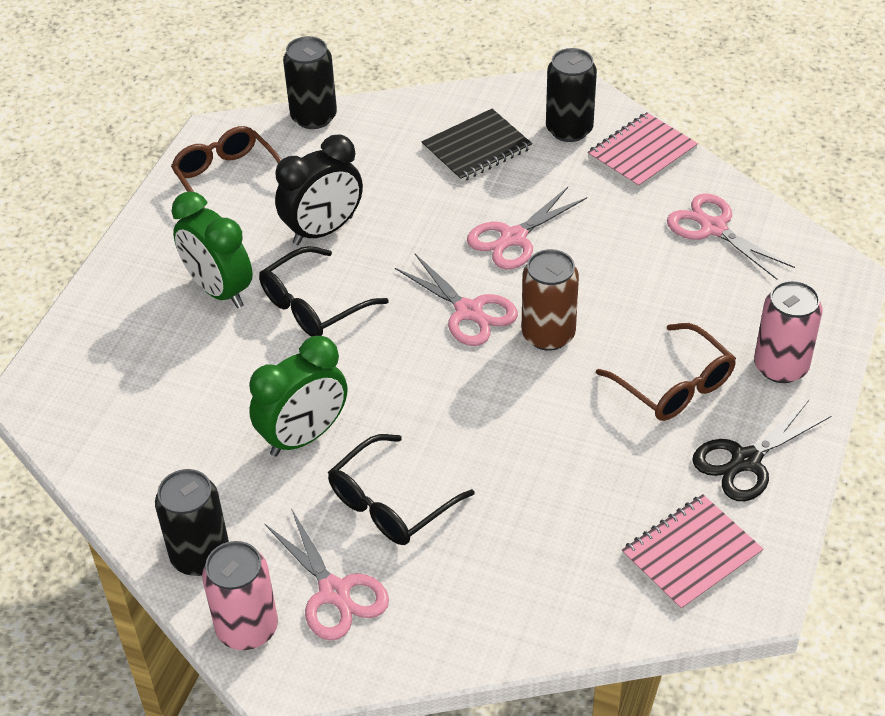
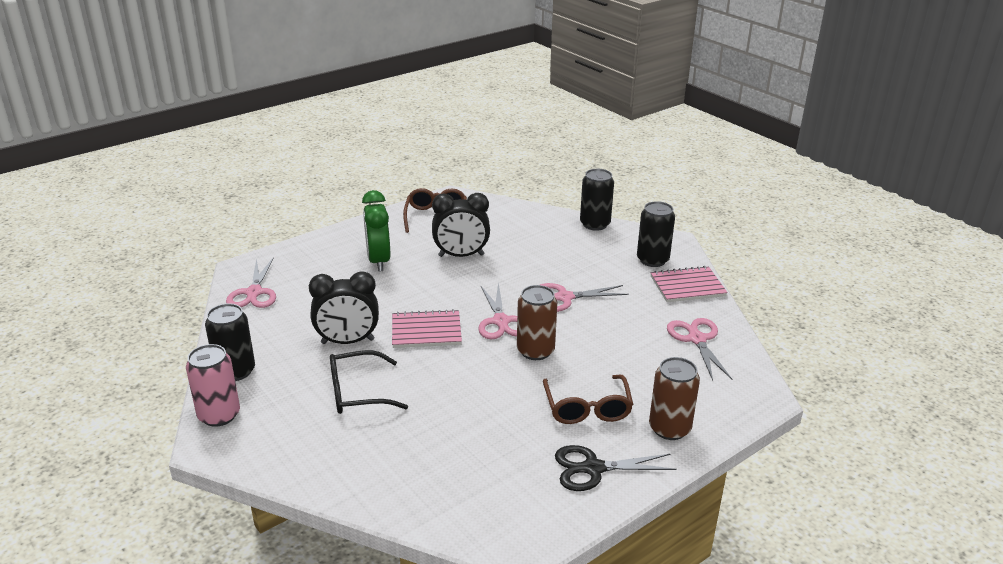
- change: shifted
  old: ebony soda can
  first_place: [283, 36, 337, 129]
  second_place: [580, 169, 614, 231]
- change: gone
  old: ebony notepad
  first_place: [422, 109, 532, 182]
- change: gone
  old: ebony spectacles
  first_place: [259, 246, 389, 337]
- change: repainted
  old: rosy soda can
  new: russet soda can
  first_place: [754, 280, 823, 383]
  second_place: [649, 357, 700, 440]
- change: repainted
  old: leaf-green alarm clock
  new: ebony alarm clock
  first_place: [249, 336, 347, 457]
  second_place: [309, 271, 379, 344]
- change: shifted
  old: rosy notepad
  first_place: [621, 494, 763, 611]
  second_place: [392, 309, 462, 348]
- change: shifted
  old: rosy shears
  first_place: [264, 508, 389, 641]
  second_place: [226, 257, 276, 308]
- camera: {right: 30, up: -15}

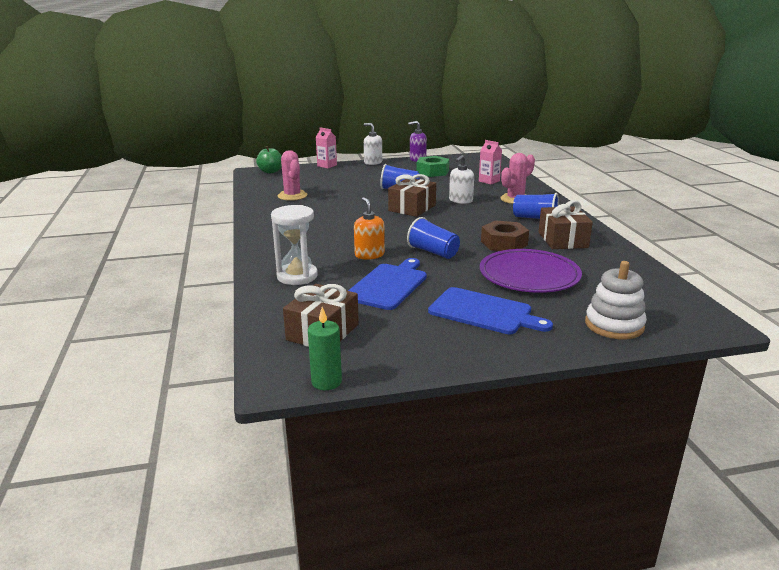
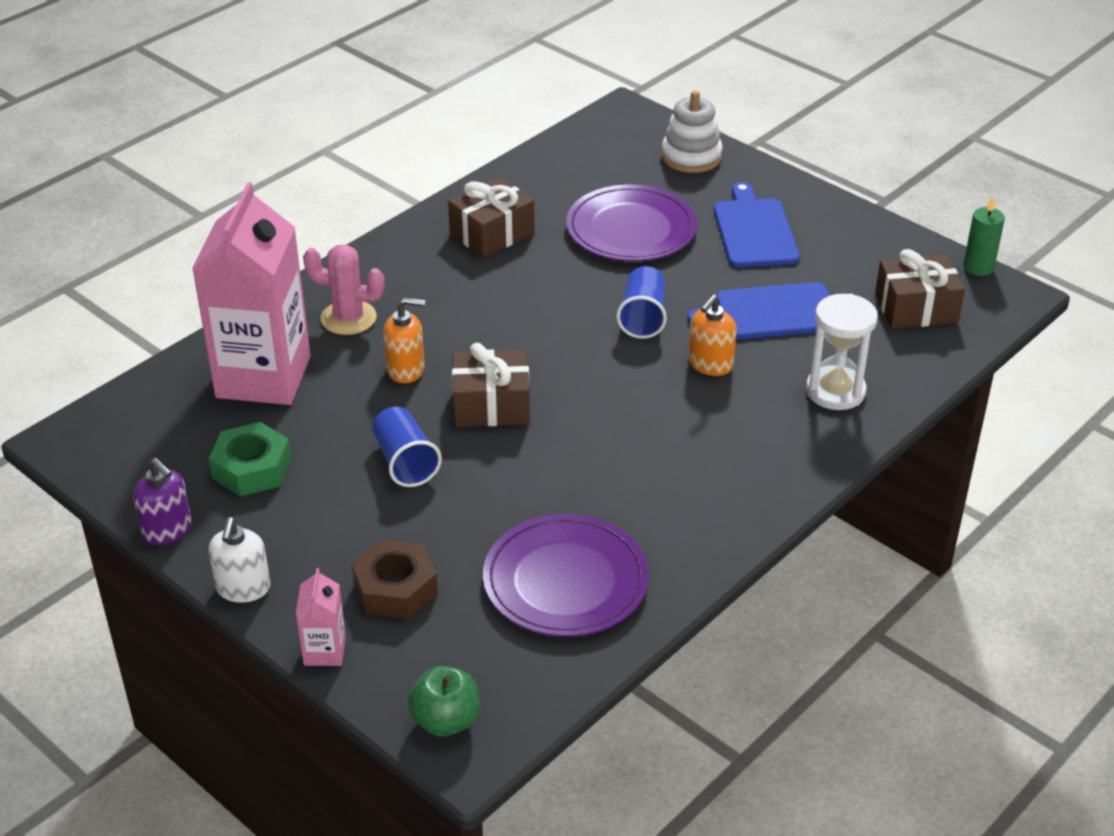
- change: scaled
  old: rosy juice carton
  first_place: [479, 140, 502, 184]
  second_place: [192, 182, 311, 405]
  factor: 2.42
- change: swapped
  old: rosy saguaro cactus
  new: royal purple flat dish
  first_place: [278, 150, 307, 201]
  second_place: [483, 514, 649, 637]
- change: repainted
  old: white soap pump
  new: orange-coloured soap pump
  first_place: [449, 155, 474, 204]
  second_place: [383, 298, 425, 383]
- change: gone
  old: blue beaker
  first_place: [513, 193, 559, 219]
- change: shifted
  old: russet hexagon nut
  first_place: [481, 220, 529, 251]
  second_place: [351, 539, 438, 619]
- camera: {right: -125, up: 15}

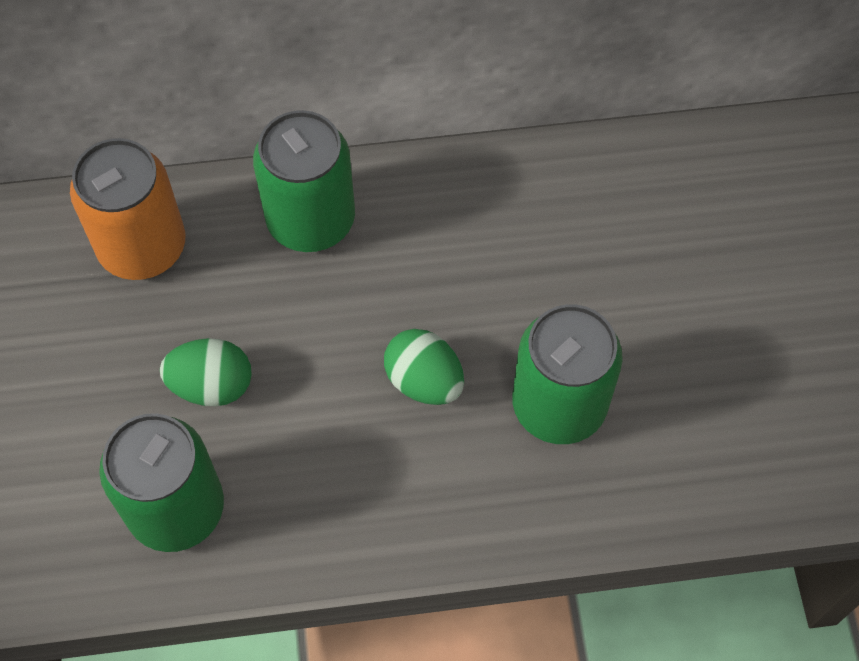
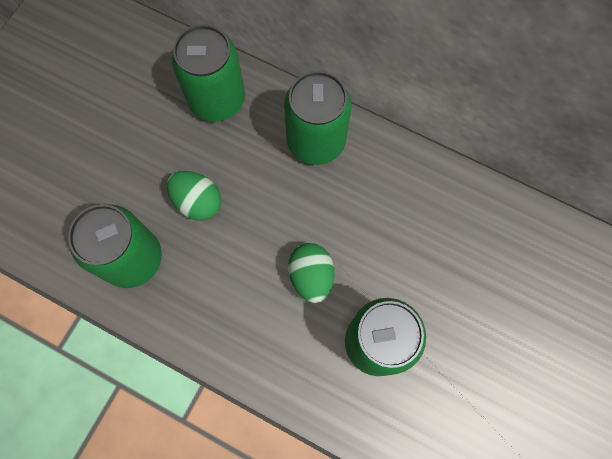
- change: repainted
  old: orange-coloured soda can
  new: leaf-green soda can
  first_place: [70, 138, 185, 280]
  second_place: [171, 24, 245, 122]
- camera: {right: 35, up: 10}

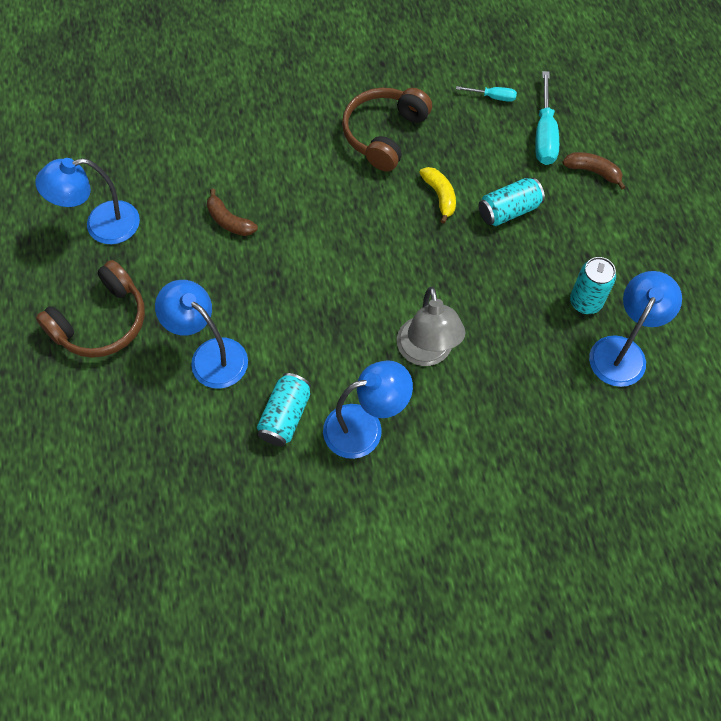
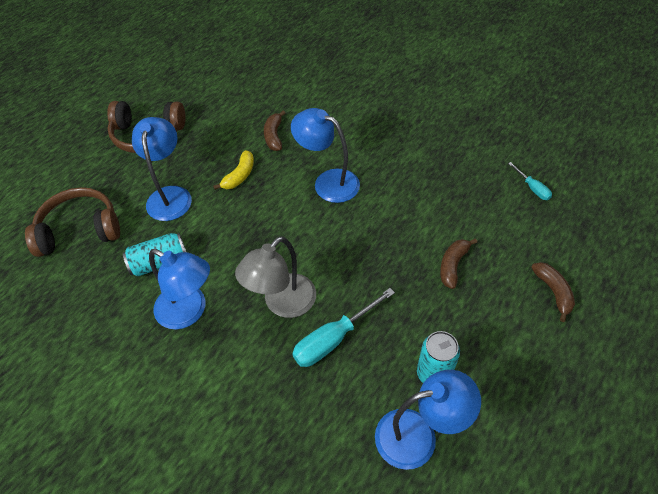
- change: shifted
  old: aqua hand screwdriver
  first_place: [535, 71, 559, 165]
  second_place: [292, 288, 395, 367]
- change: shifted
  old: russet headset
  first_place: [342, 88, 432, 172]
  second_place: [25, 187, 120, 257]
- change: shifted
  old: blue reading lamp
  first_place: [35, 158, 140, 244]
  second_place: [291, 108, 360, 203]
- change: shifted
  old: golden banana fruit
  first_place: [419, 167, 456, 224]
  second_place: [213, 150, 254, 190]
- change: swapped
  old: aqua soda can
  new: russet banana fruit
  first_place: [479, 178, 545, 226]
  second_place: [440, 238, 477, 289]
- camera: {right: 50, up: -10}

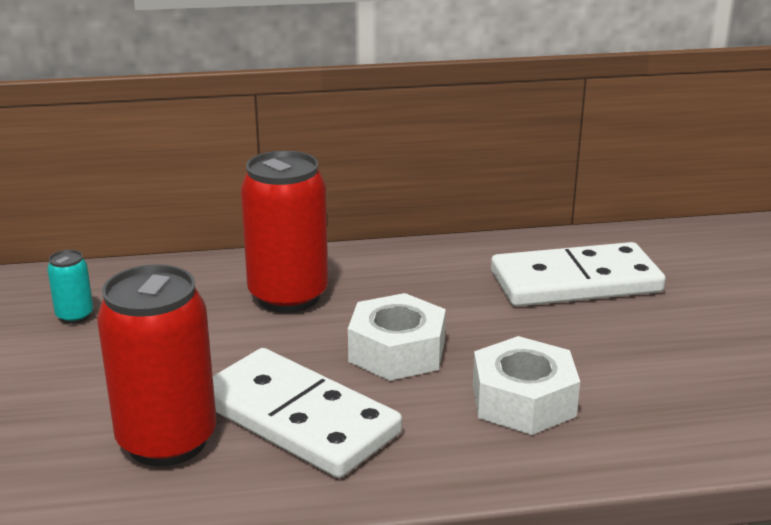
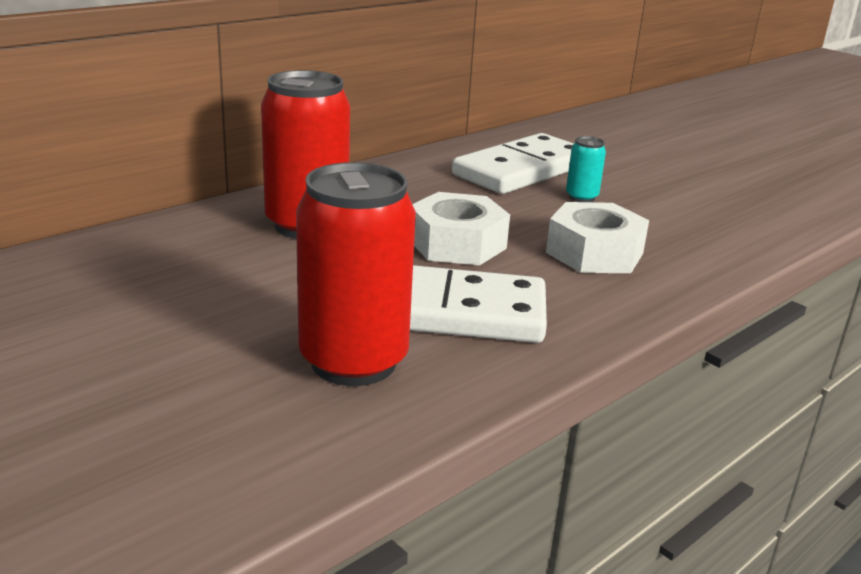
- change: shifted
  old: aqua soda can
  first_place: [47, 250, 93, 324]
  second_place: [566, 136, 606, 202]
- camera: {right: -35, up: 0}

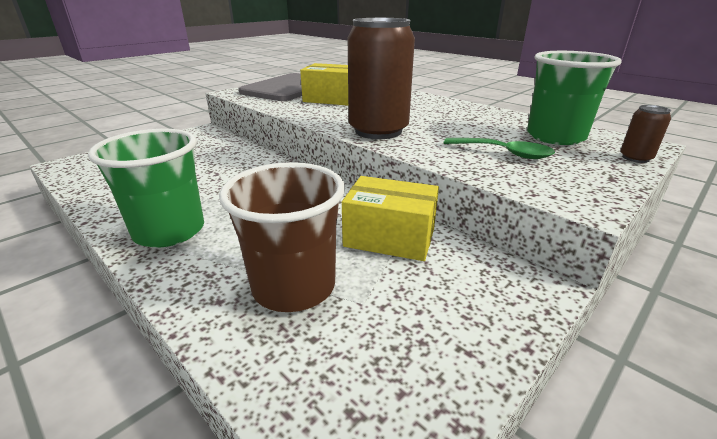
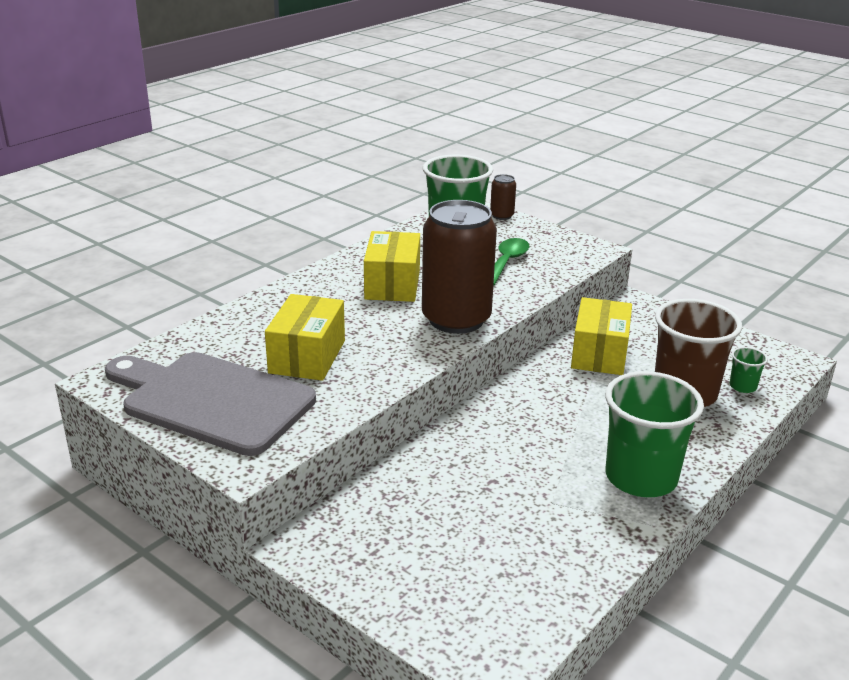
- change: new
  new: golden package
  second_place: [364, 231, 420, 302]
- change: new
  new: leaf-green beaker
  second_place: [730, 347, 768, 393]
- camera: {right: -95, up: 0}

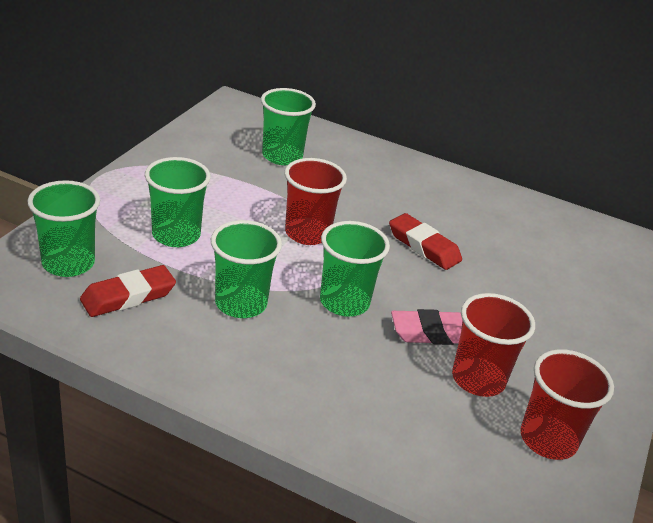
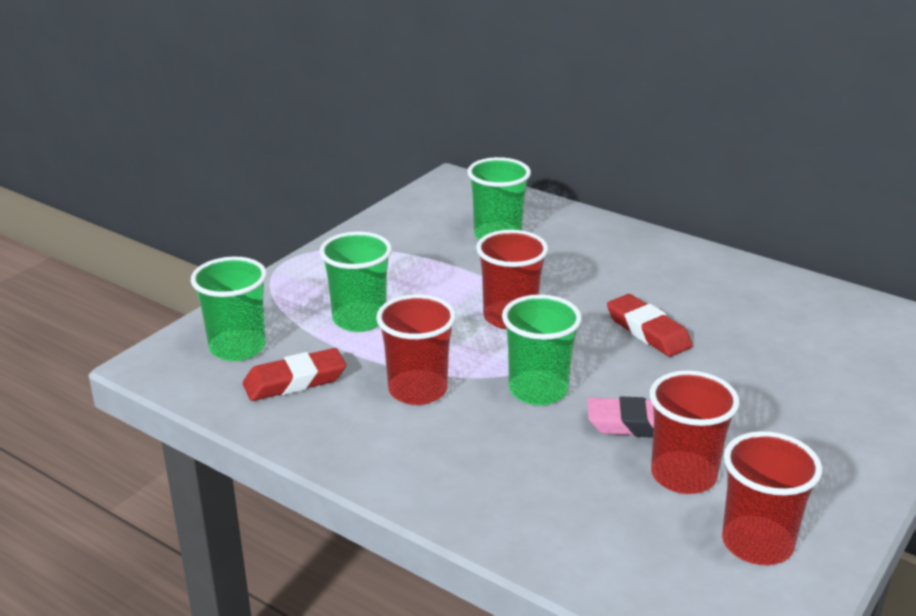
- change: repainted
  old: leaf-green beaker
  new: crimson beaker
  first_place: [211, 220, 282, 318]
  second_place: [376, 294, 456, 405]
- camera: {right: 15, up: -5}

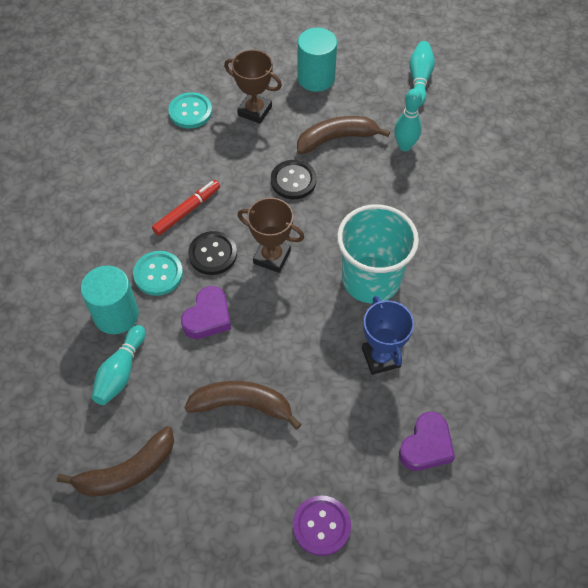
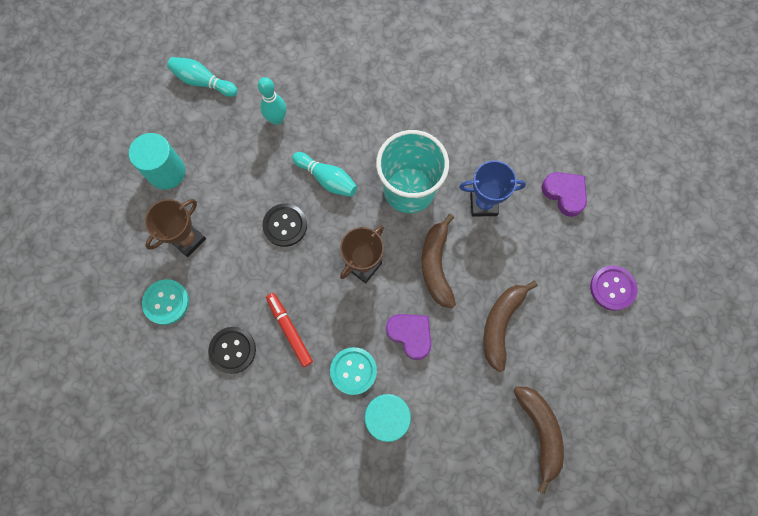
- change: shifted
  old: russet banana fruit
  first_place: [297, 116, 390, 154]
  second_place: [422, 214, 456, 309]
- change: shifted
  old: ebony shirt button
  first_place: [188, 231, 237, 275]
  second_place: [208, 327, 256, 374]
- change: shifted
  old: aqua bowling pin
  first_place: [92, 325, 146, 405]
  second_place: [292, 152, 357, 197]
- camera: {right: -75, up: 15}

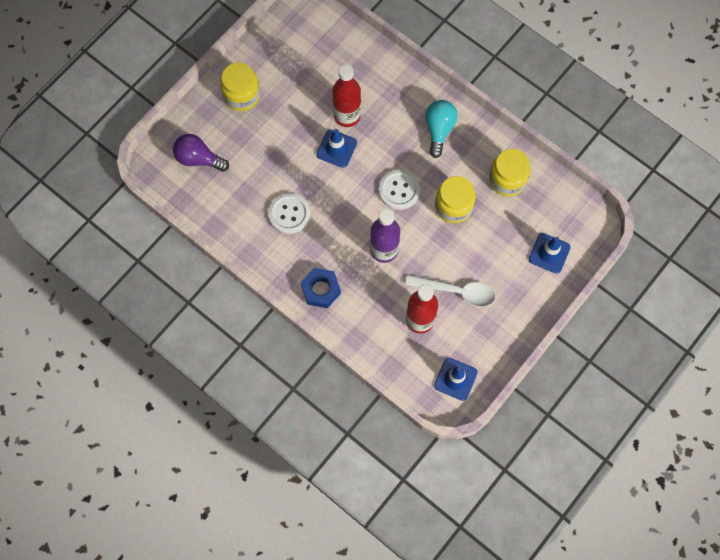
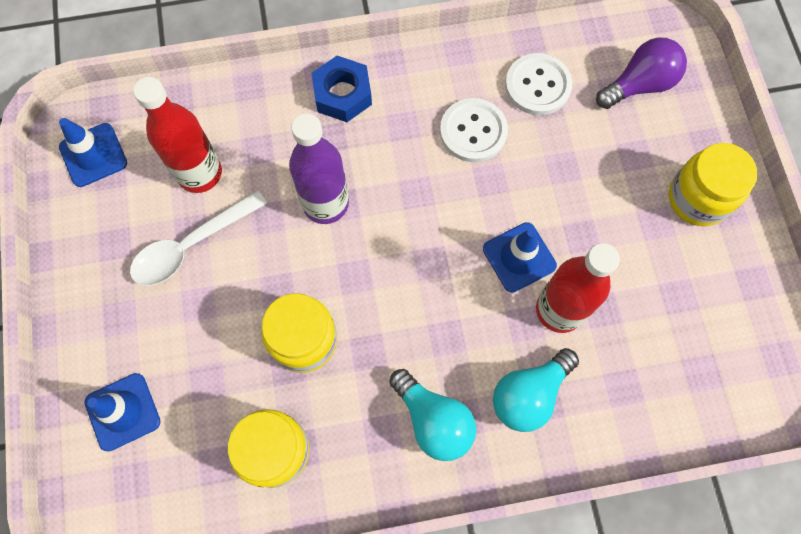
- change: shifted
  old: white shirt button
  first_place: [379, 170, 420, 210]
  second_place: [505, 53, 572, 115]
- change: new
  new: aqua bulb
  second_place: [493, 348, 579, 432]
- camera: {right: 130, up: 0}

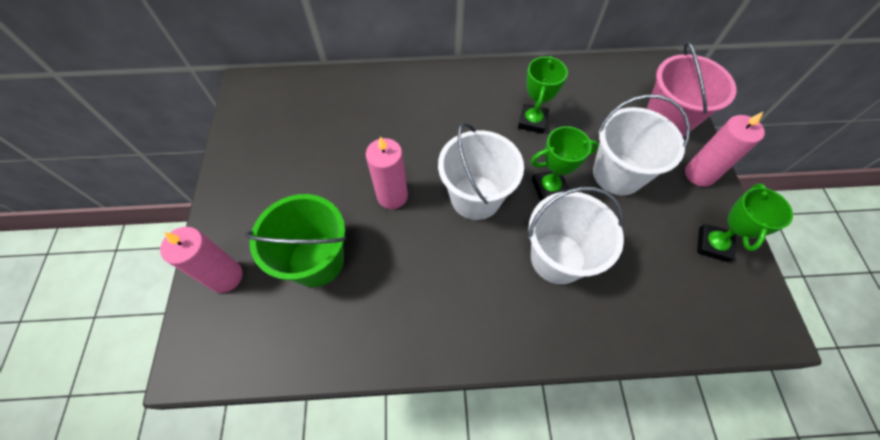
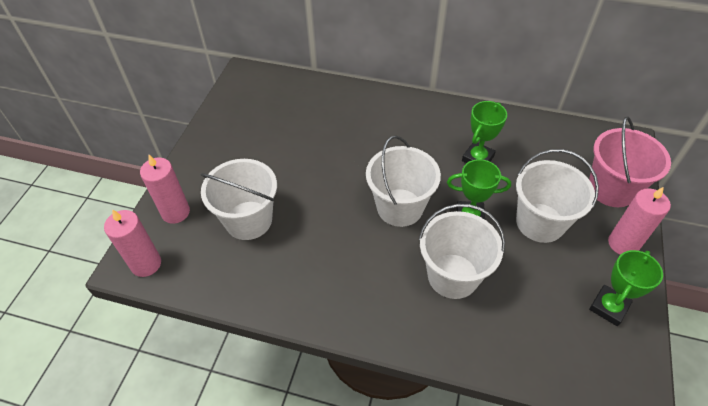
- change: shifted
  old: rosy wax candle
  first_place: [366, 136, 408, 209]
  second_place: [104, 209, 161, 277]
- change: repainted
  old: leaf-green pail
  new: white pail
  first_place: [244, 194, 346, 287]
  second_place: [200, 159, 277, 240]
- camera: {right: 20, up: -10}

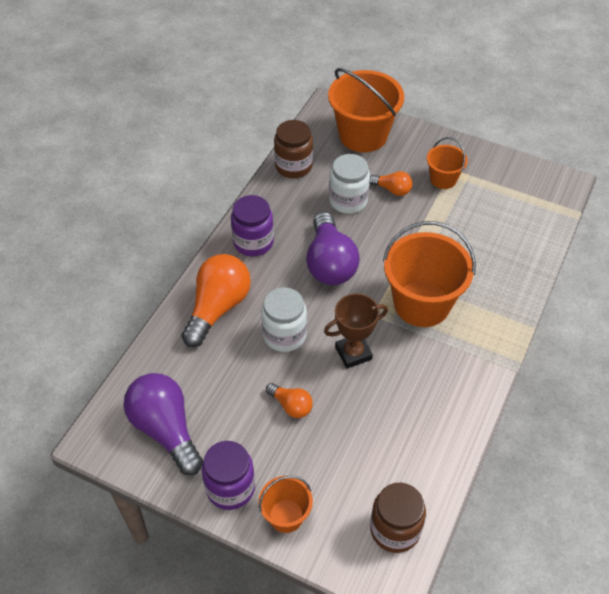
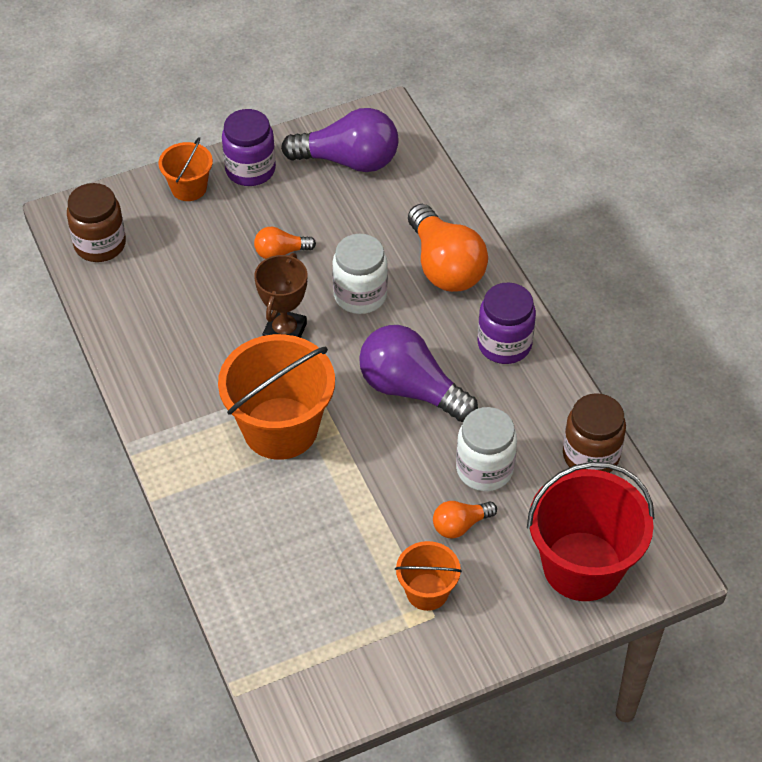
- change: repainted
  old: orange-coloured pail
  new: crimson pail
  first_place: [328, 68, 404, 152]
  second_place: [527, 462, 655, 601]
- camera: {right: 130, up: 0}

